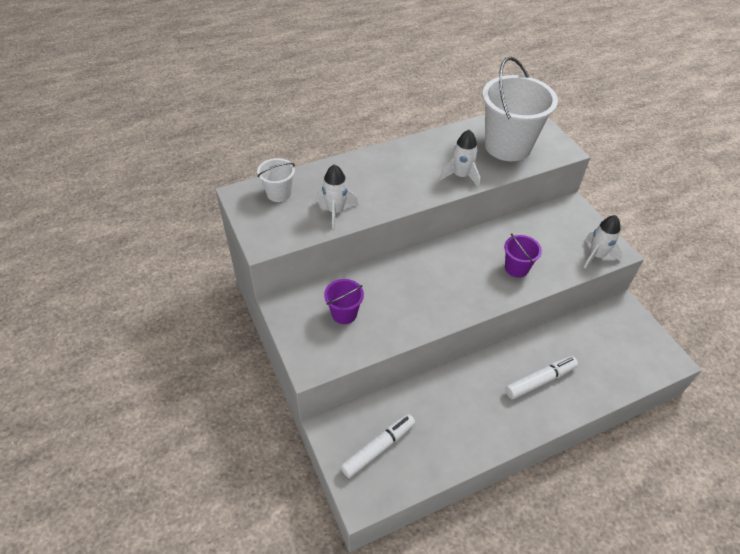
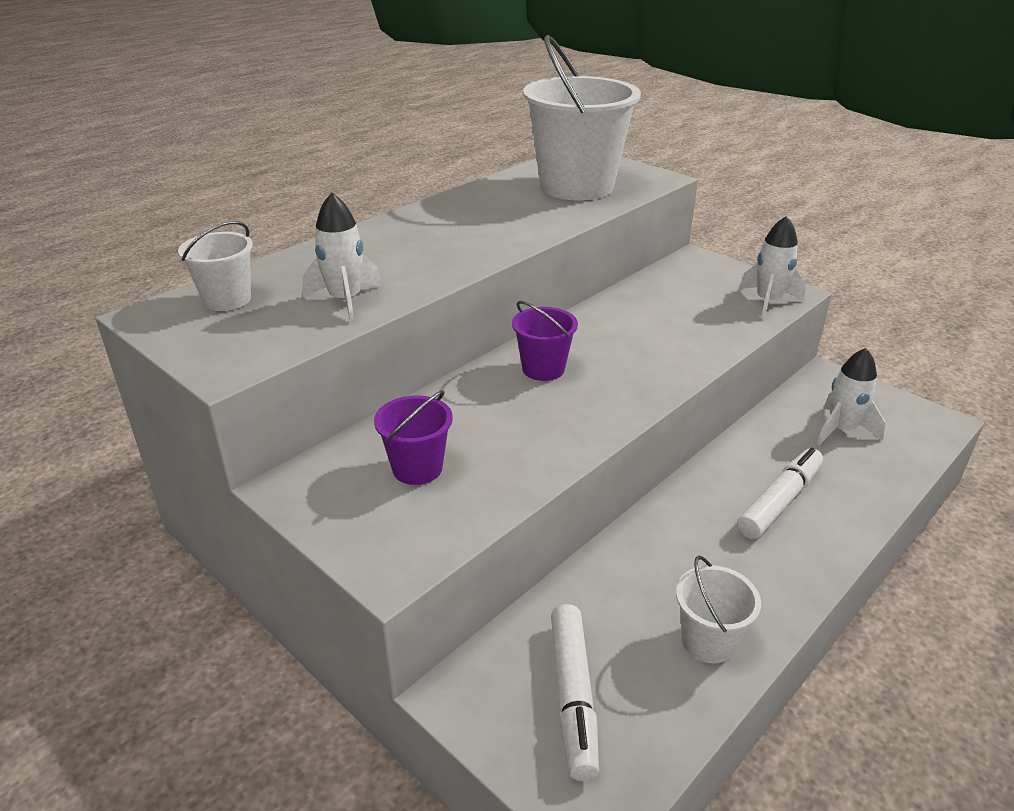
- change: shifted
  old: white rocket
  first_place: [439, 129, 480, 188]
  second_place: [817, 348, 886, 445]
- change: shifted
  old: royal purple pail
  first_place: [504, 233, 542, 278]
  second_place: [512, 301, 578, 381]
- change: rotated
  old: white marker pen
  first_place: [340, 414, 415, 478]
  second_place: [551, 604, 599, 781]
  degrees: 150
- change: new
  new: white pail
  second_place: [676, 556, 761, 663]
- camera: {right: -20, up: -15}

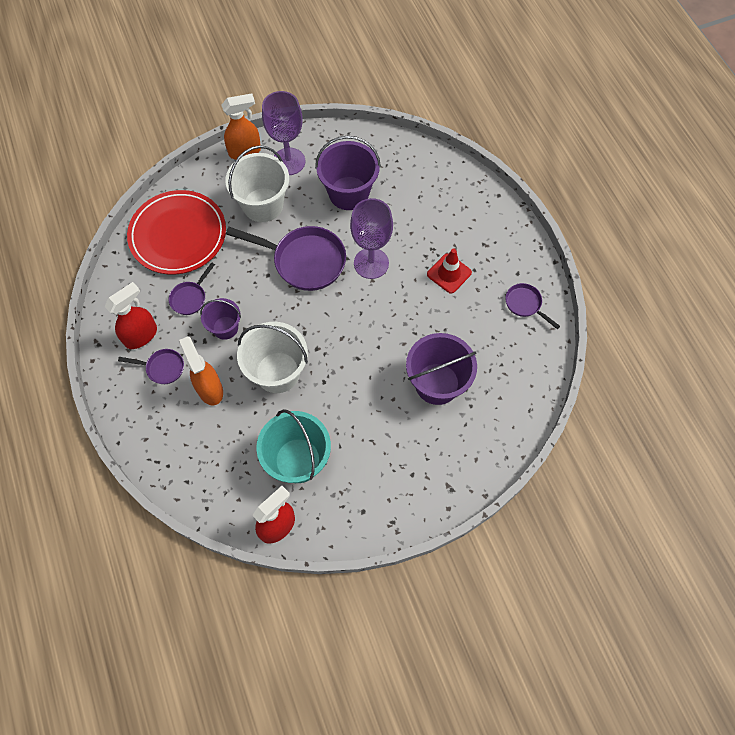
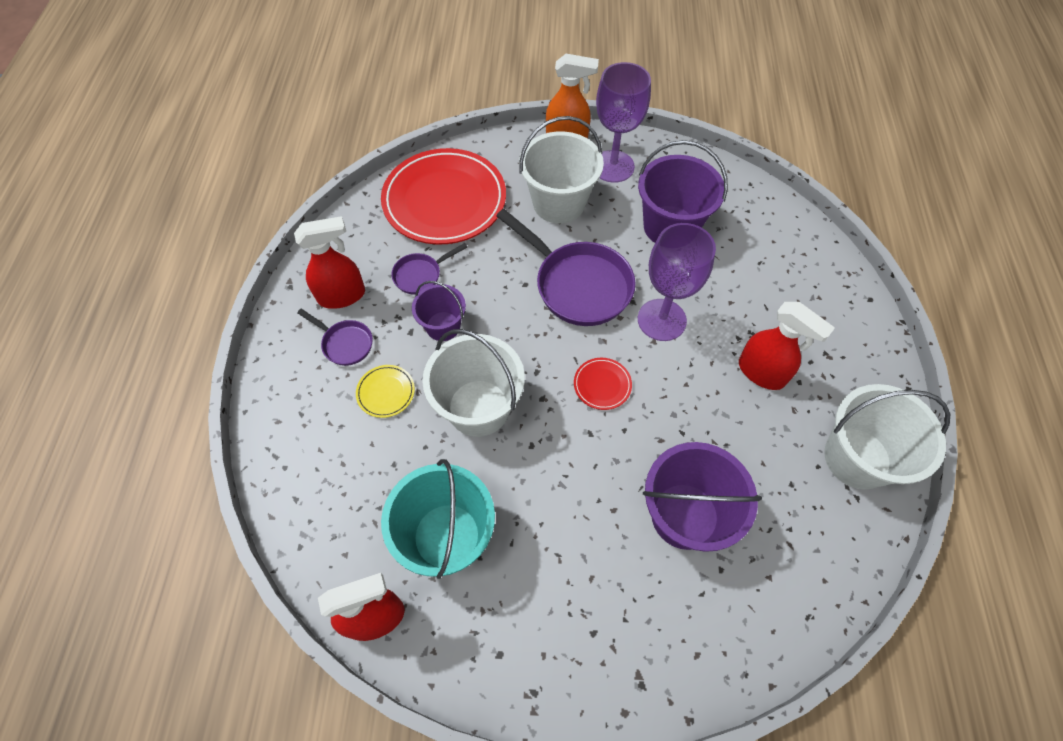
- change: swapped
  old: crimson safety cone
  new: crimson sprayer
  first_place: [427, 249, 472, 294]
  second_place: [739, 302, 835, 390]
- change: swapped
  old: royal purple skillet
  new: white pail
  first_place: [505, 283, 560, 329]
  second_place: [824, 384, 950, 489]
- change: swapped
  old: orange-coloured sprayer
  new: golden flat dish
  first_place: [179, 336, 223, 405]
  second_place: [356, 365, 415, 418]
- change: new
  new: crimson flat dish
  second_place: [574, 358, 632, 410]
- camera: {right: 25, up: -5}

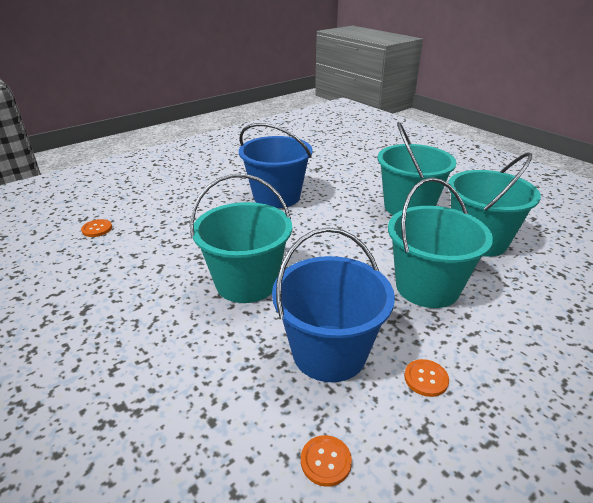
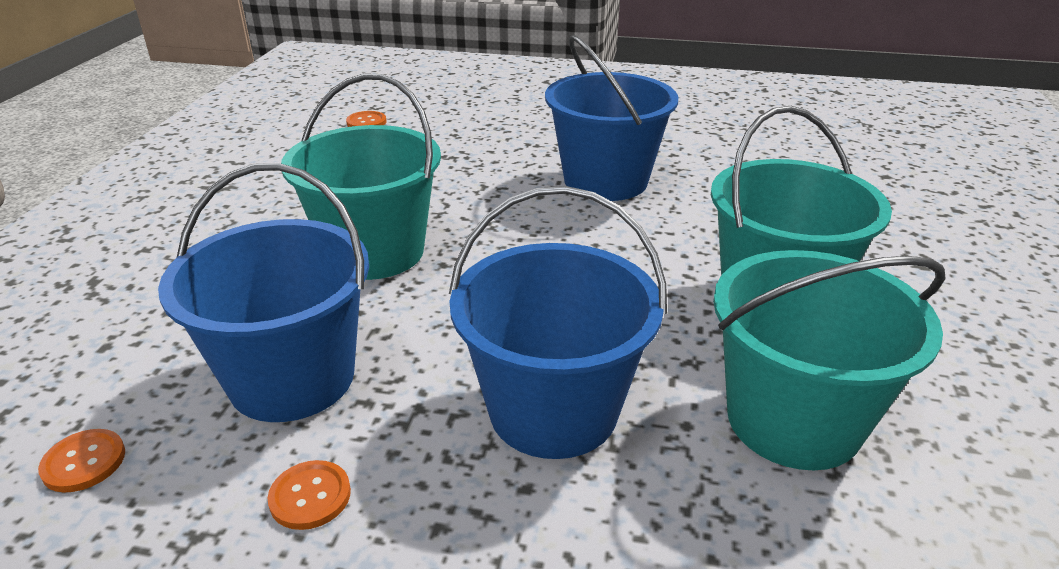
- change: repainted
  old: aqua pail
  new: blue pail
  first_place: [388, 177, 493, 308]
  second_place: [449, 186, 667, 459]
- camera: {right: 50, up: 0}

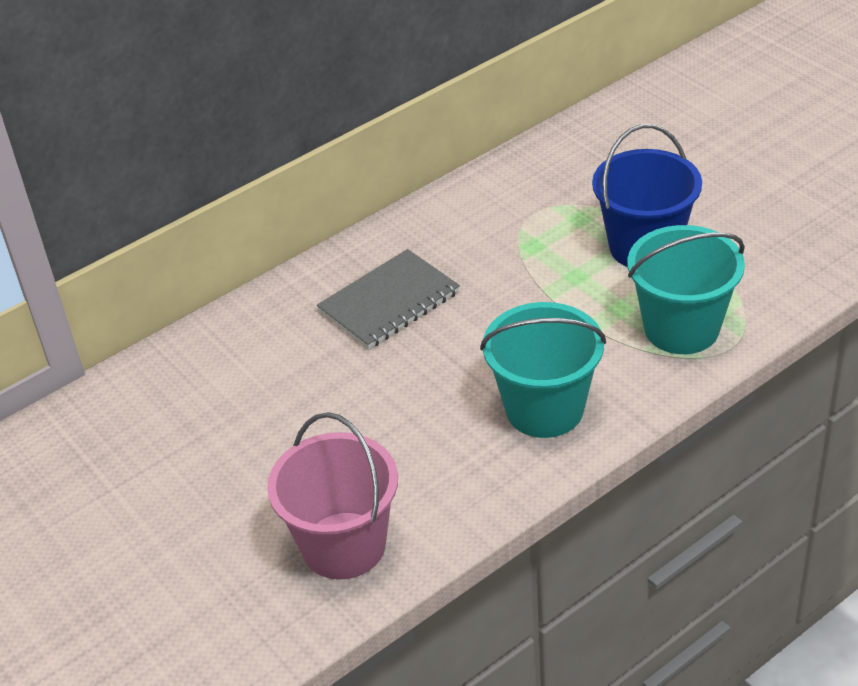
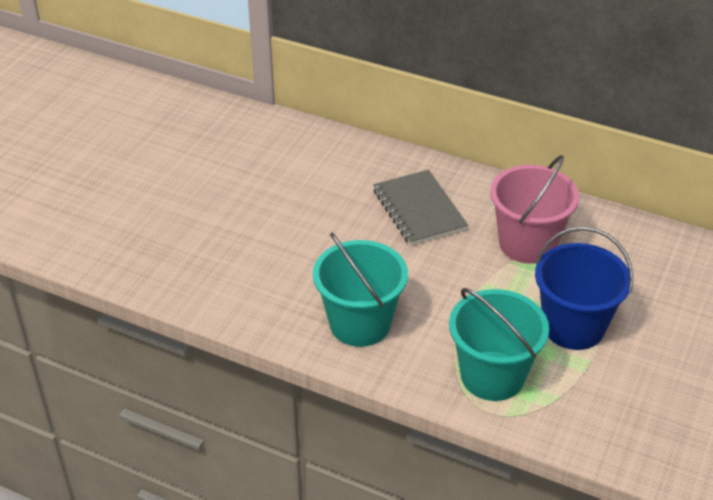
- change: rotated
  old: ash-grey notepad
  first_place: [317, 249, 460, 349]
  second_place: [373, 170, 468, 246]
  degrees: 45
- change: shifted
  old: rosy pail
  first_place: [267, 412, 398, 580]
  second_place: [490, 155, 579, 264]
- camera: {right: 60, up: 0}

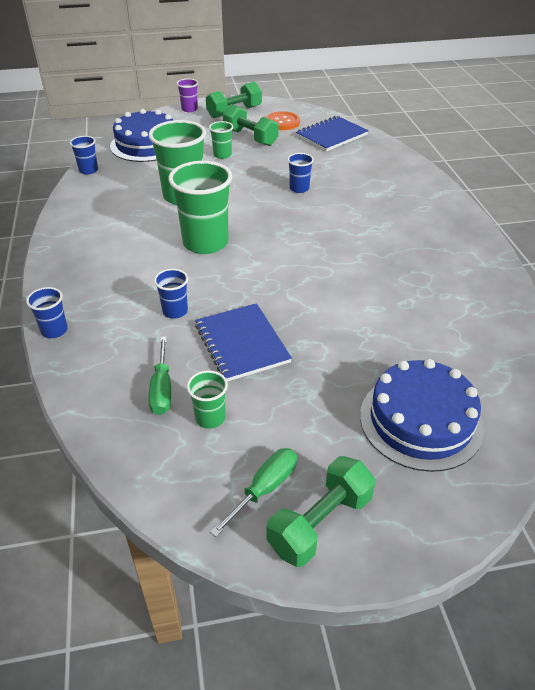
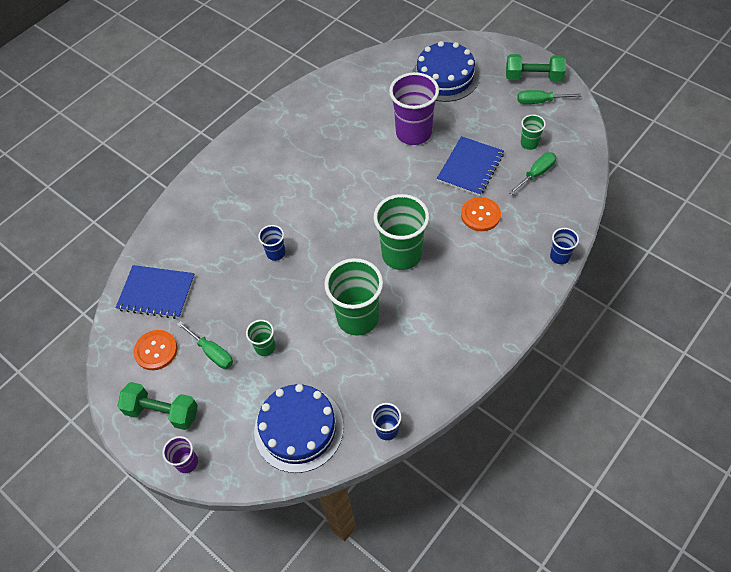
- change: swapped
  old: leaf-green hand weight
  new: leaf-green hand screwdriver
  first_place: [223, 104, 279, 146]
  second_place: [177, 321, 233, 369]
- change: swapped
  old: blue beaker
  new: orange-coloured shirt button
  first_place: [154, 269, 188, 319]
  second_place: [461, 197, 501, 231]
- change: new
  new: royal purple beaker
  second_place: [389, 72, 439, 145]
- camera: {right: -125, up: 15}

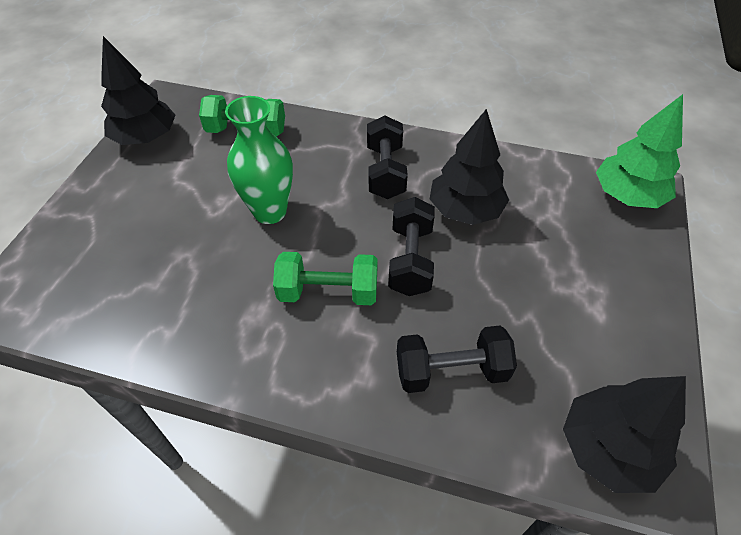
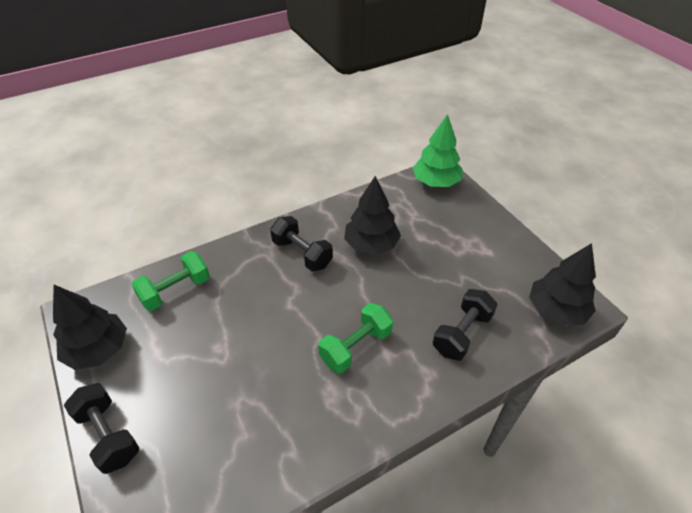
- change: gone
  old: leaf-green tall vase
  first_place: [225, 96, 293, 224]
- change: shifted
  old: ebony hand weight
  first_place: [388, 197, 435, 296]
  second_place: [64, 383, 140, 474]
- camera: {right: -45, up: -5}

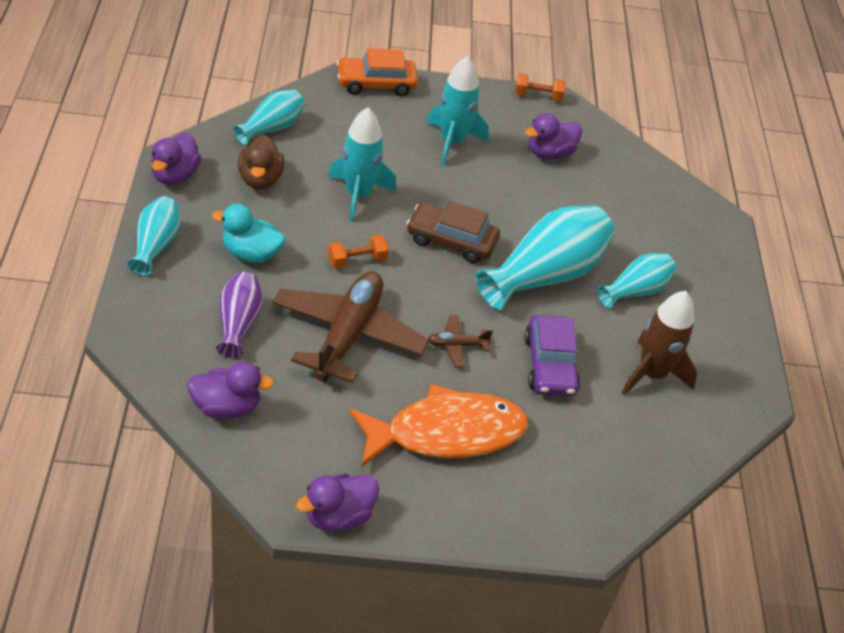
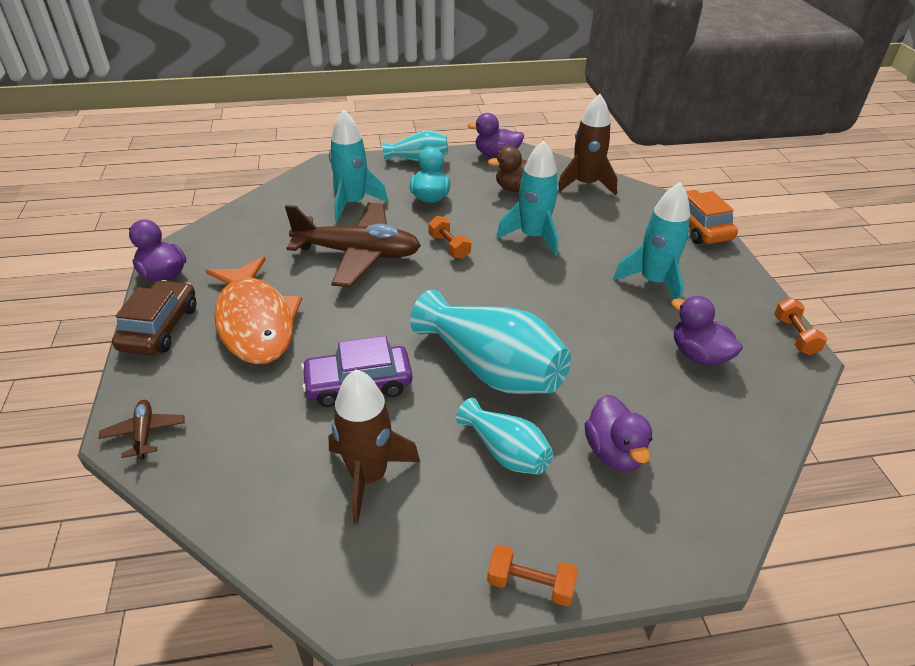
- change: swapped
  old: aqua tall vase
  new: russet rocket
  first_place: [233, 90, 305, 145]
  second_place: [558, 94, 618, 196]
- change: shifted
  old: russet toy car
  first_place: [406, 201, 500, 263]
  second_place: [112, 280, 196, 355]
- change: swapped
  old: royal purple tall vase
  new: aqua rocket
  first_place: [216, 272, 263, 358]
  second_place: [329, 109, 388, 222]
- change: shifted
  old: russet aeroplane
  first_place: [428, 315, 493, 368]
  second_place: [99, 400, 185, 459]
- change: shifted
  old: royal purple duck
  first_place: [187, 362, 274, 419]
  second_place: [585, 394, 652, 472]
- change: new
  new: orange-coloured hand weight
  second_place: [487, 545, 578, 607]
- camera: {right: 85, up: -5}

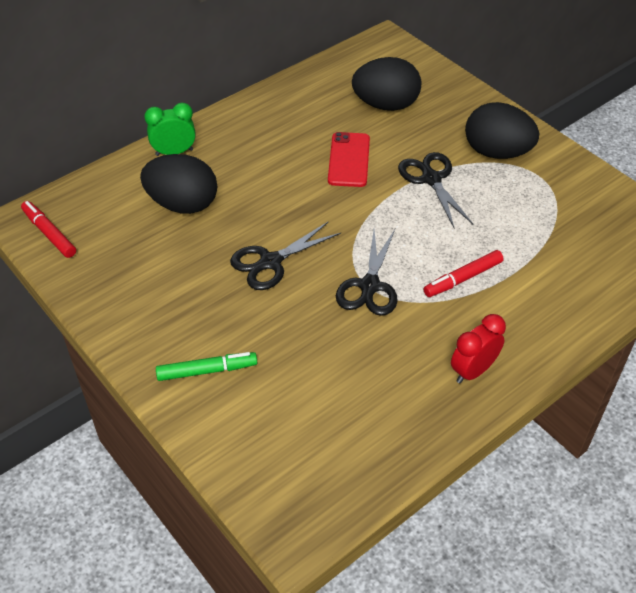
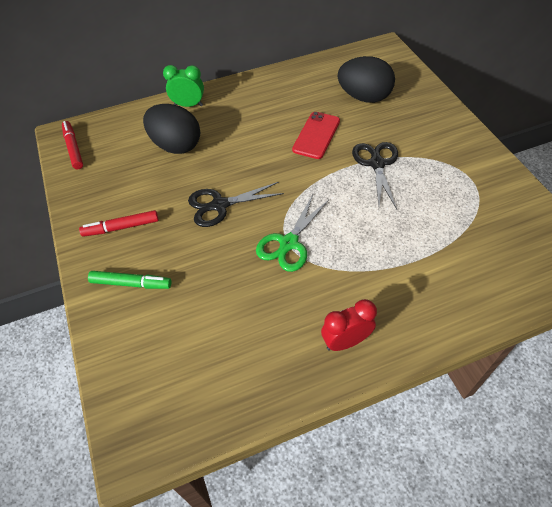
- change: gone
  old: ebony egg shape
  first_place: [465, 102, 539, 159]
- change: repainted
  old: ebony shears
  new: leaf-green shears
  first_place: [336, 230, 398, 316]
  second_place: [256, 195, 329, 272]
- change: shifted
  old: crimson marker pen
  first_place: [423, 250, 504, 297]
  second_place: [79, 210, 159, 237]
- camera: {right: 20, up: 5}

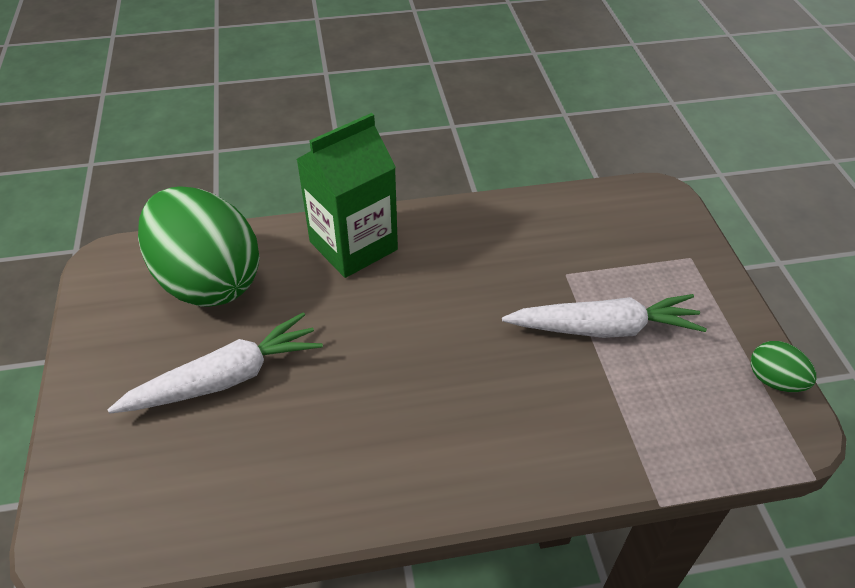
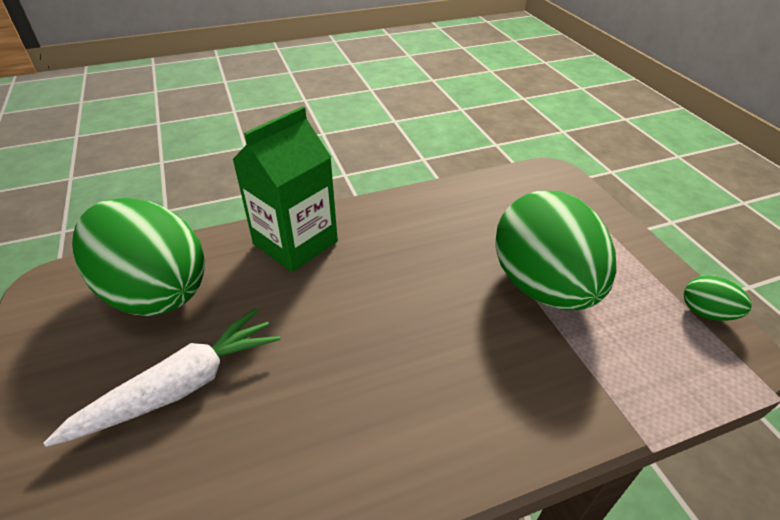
- change: swapped
  old: white root vegetable
  new: leaf-green egg shape
  first_place: [502, 294, 707, 338]
  second_place: [495, 191, 616, 310]
- camera: {right: -10, up: -5}

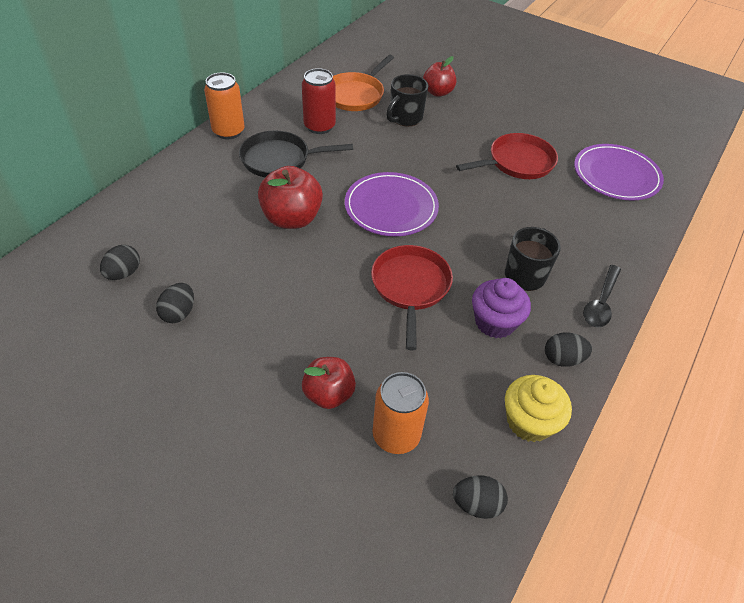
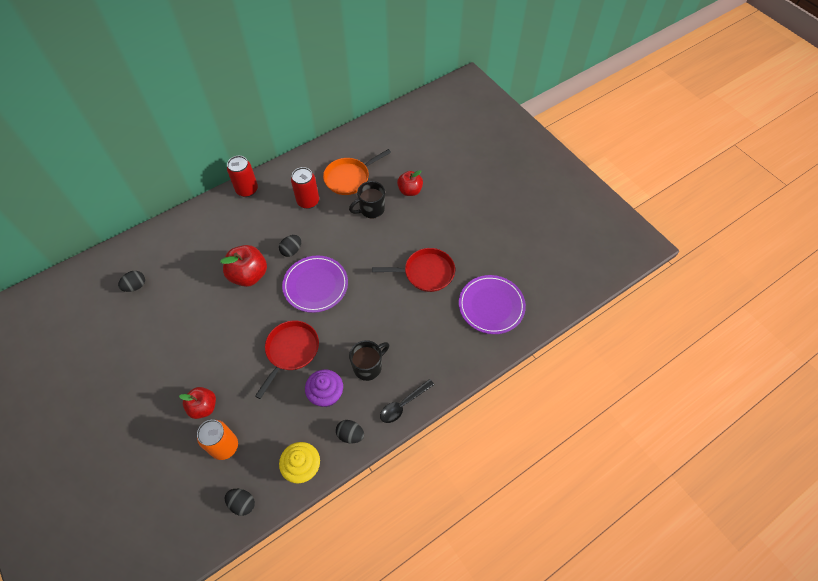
- change: repainted
  old: orange-coloured soda can
  new: crimson soda can
  first_place: [204, 72, 245, 139]
  second_place: [227, 156, 258, 197]
- change: gone
  old: ebony skillet
  first_place: [239, 131, 353, 177]
- change: shifted
  old: ebony egg shape
  first_place: [156, 283, 194, 323]
  second_place: [279, 235, 301, 257]
- camera: {right: 25, up: 10}

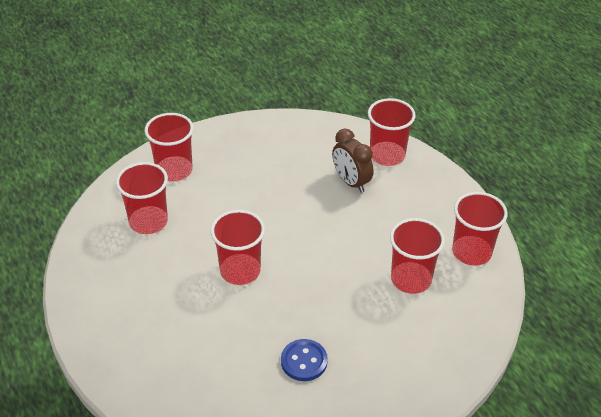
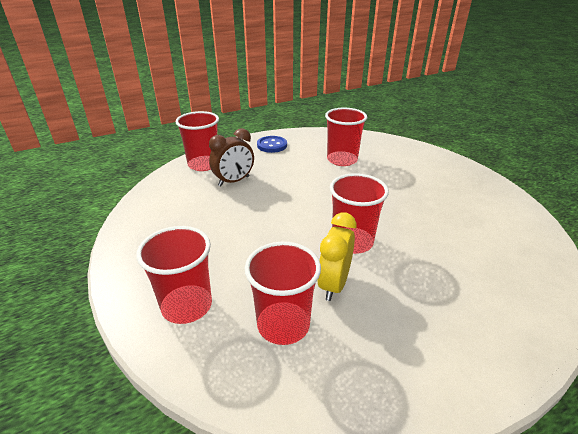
- change: gone
  old: crimson beaker
  first_place: [452, 192, 508, 266]
- change: shifted
  old: blue shirt button
  first_place: [281, 339, 328, 381]
  second_place: [257, 136, 287, 153]
- change: new
  new: golden alarm clock
  second_place: [317, 213, 356, 301]
- camera: {right: -90, up: -10}

